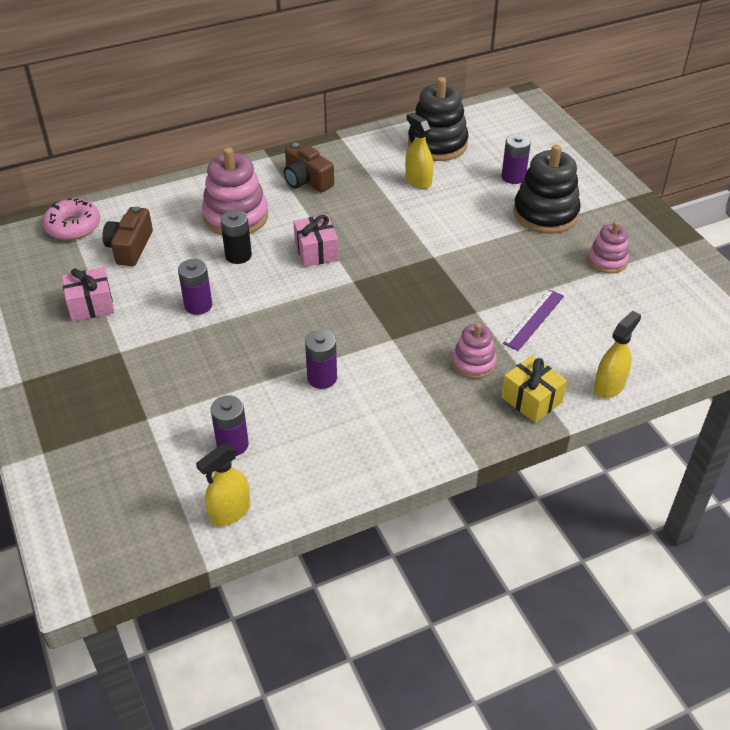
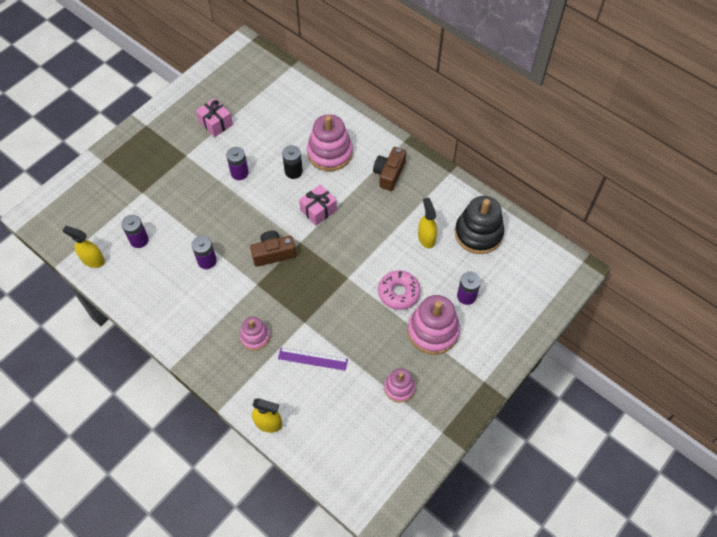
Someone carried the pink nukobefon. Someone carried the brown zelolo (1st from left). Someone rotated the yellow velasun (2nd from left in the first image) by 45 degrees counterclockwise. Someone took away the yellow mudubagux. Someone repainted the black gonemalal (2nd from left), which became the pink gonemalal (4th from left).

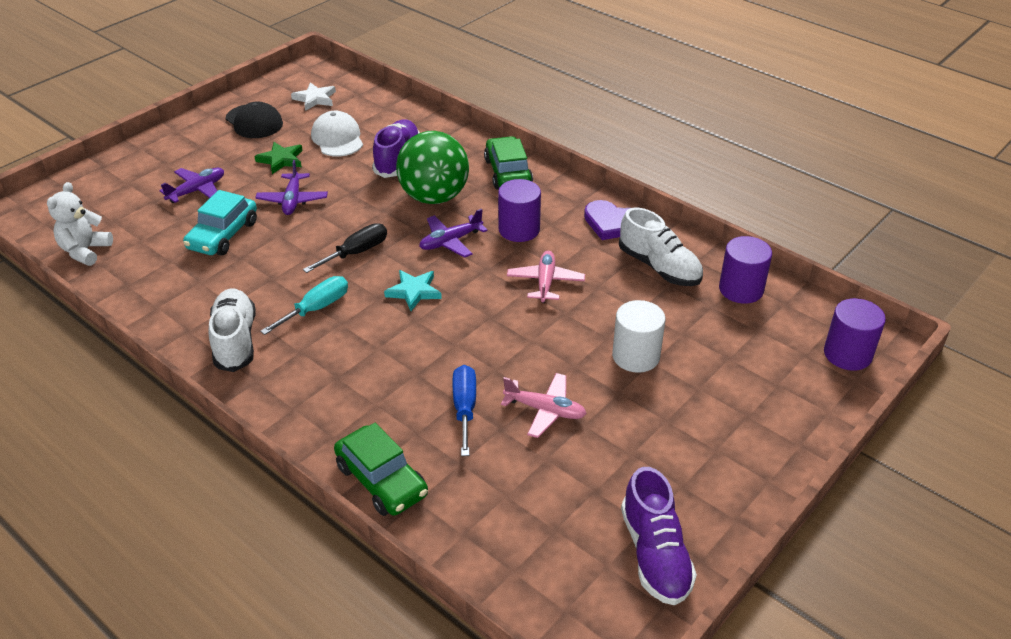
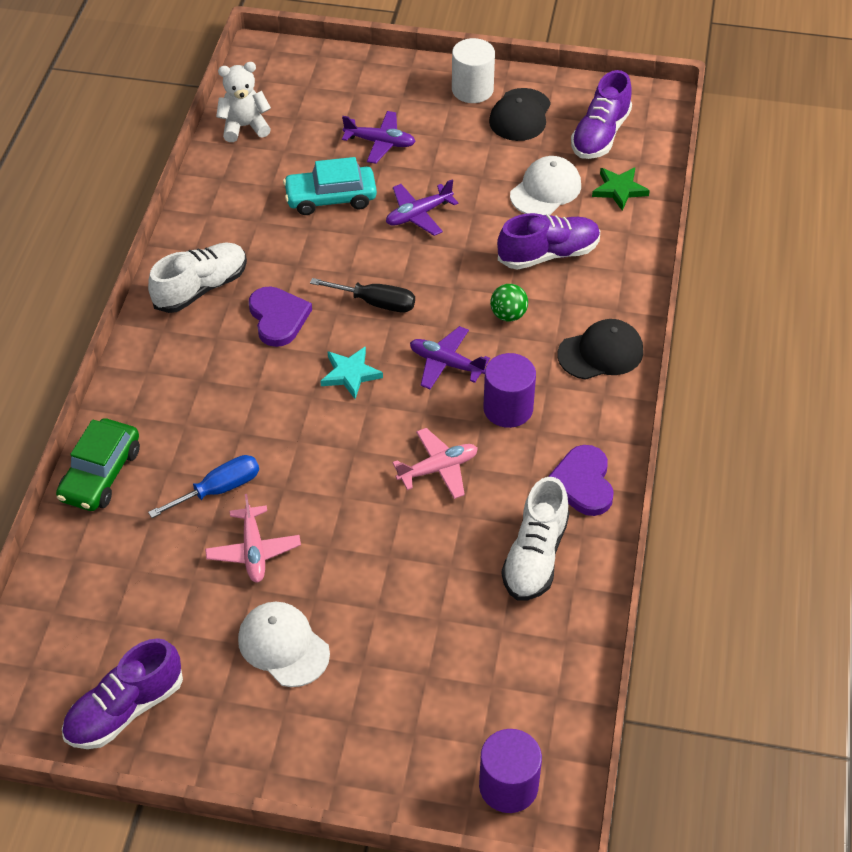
Someone carried the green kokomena. Someone swapped the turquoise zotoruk for the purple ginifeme (1st from left). Someone swapped the white kokomena for the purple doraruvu (3rd from left). Someone scaled the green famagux by 0.44. Someone swapped the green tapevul (2nd from left) for the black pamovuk (2nd from left). Someone carried the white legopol. Someone took away the purple legopol (2nd from left). Someone put down the white pamovuk (1st from left).

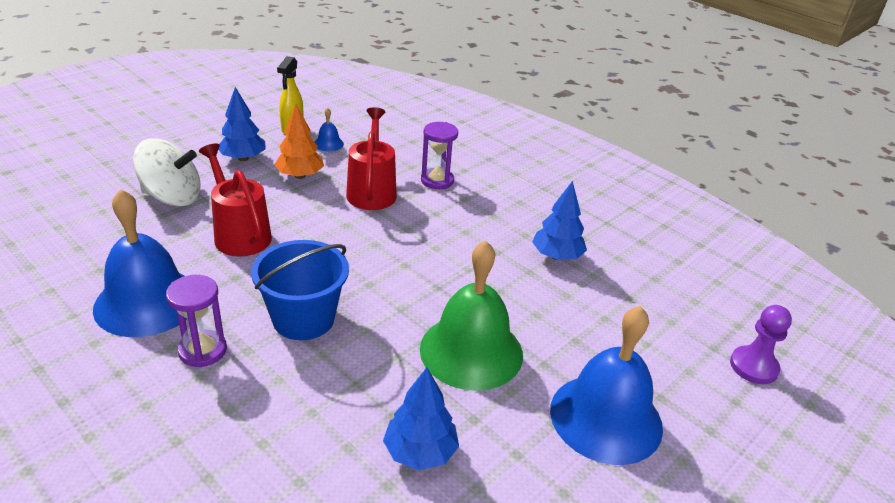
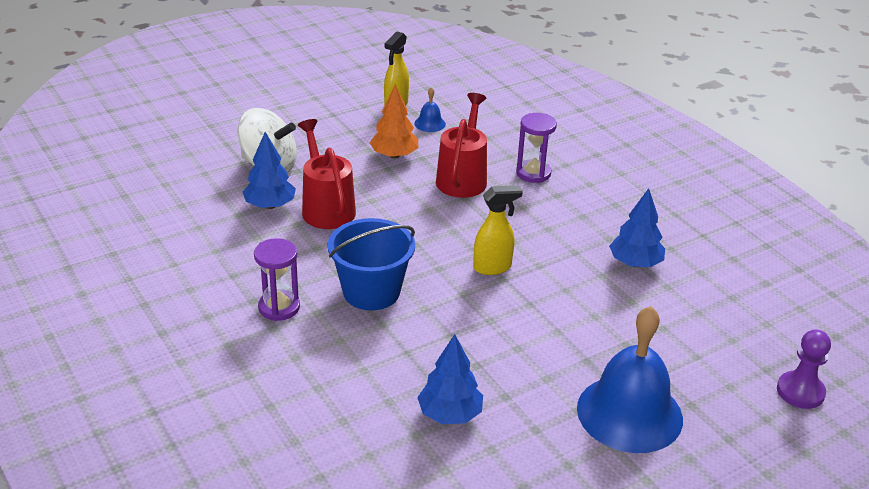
Someone took away the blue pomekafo (1st from left). Someone carried the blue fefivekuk (1st from left). Someone took away the green pomekafo. Someone put down the yellow velasun (2nd from left).

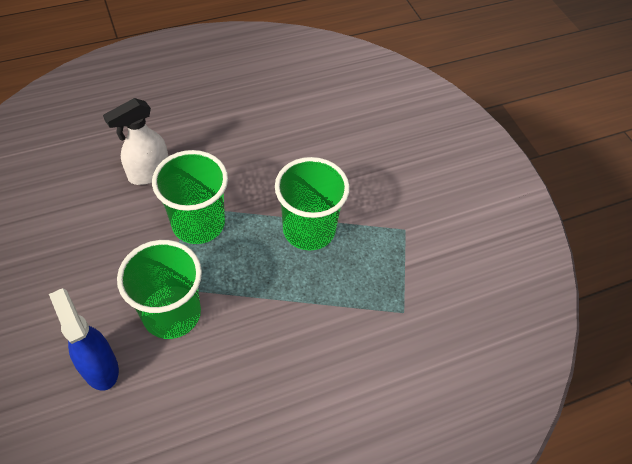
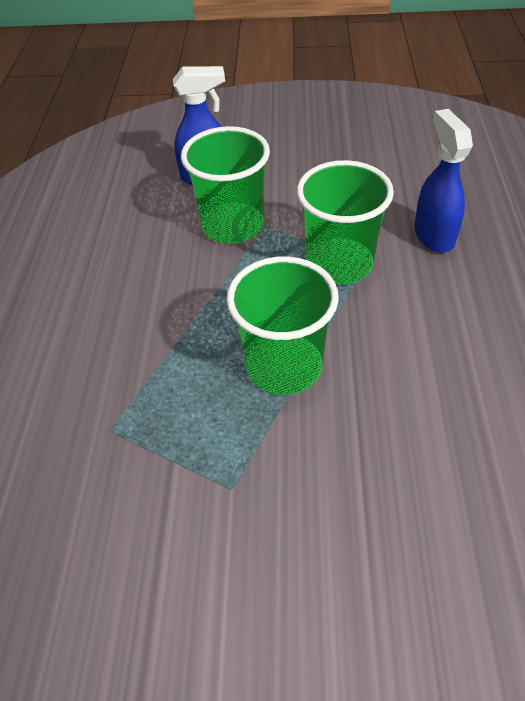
Someone repainted the white velasun, which became the blue velasun (2nd from left).

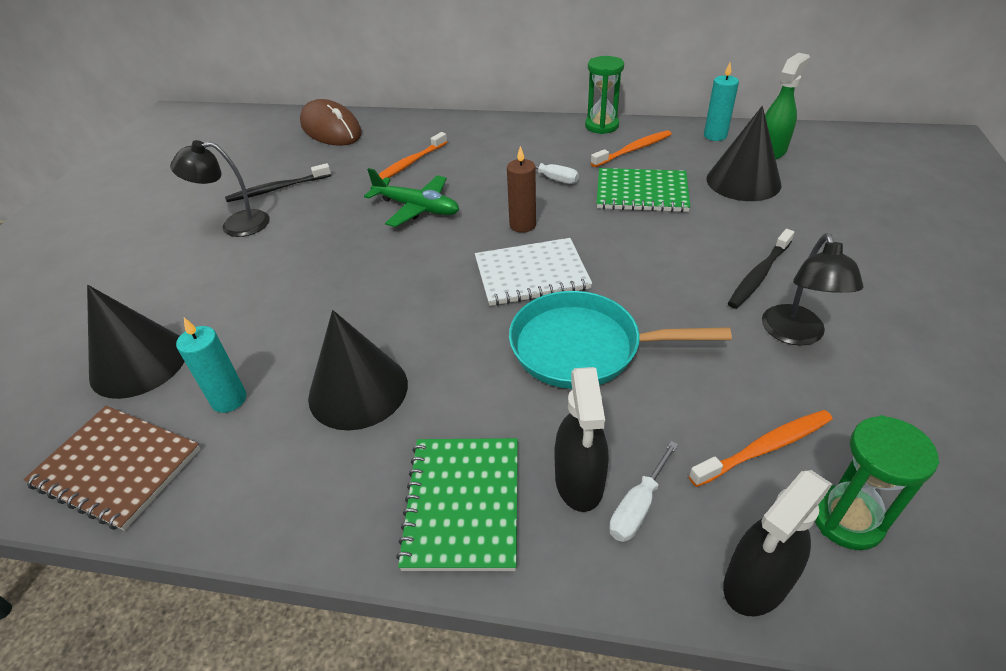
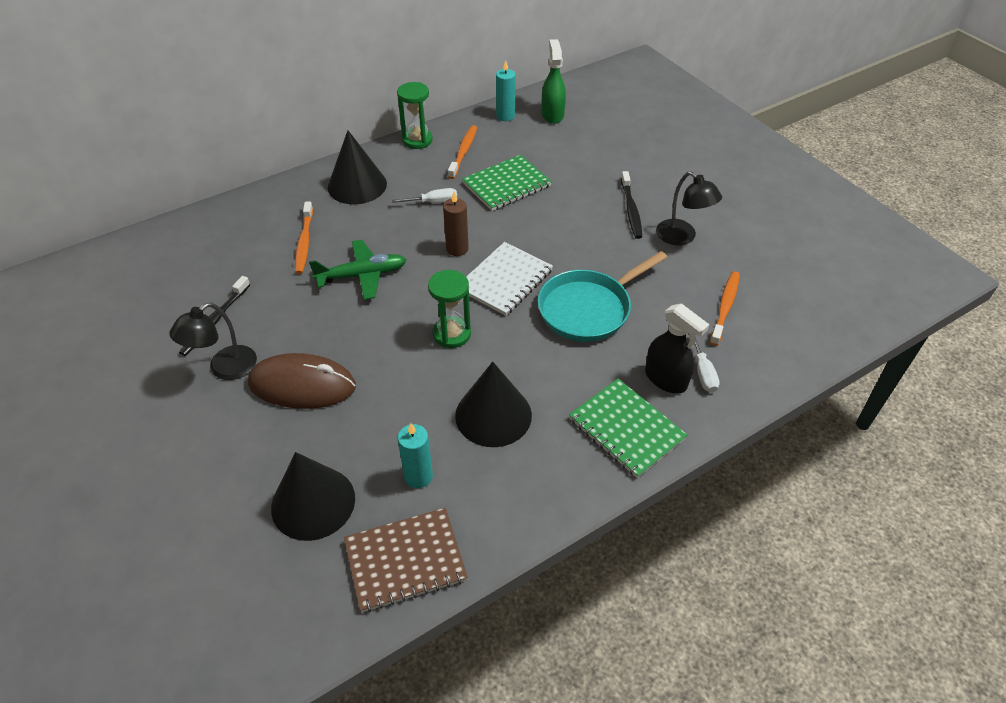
Someone carried the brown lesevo. Someone carried the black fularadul (3rd from left in the first image). Someone took away the black velasun (2nd from left). Someone carried the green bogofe (2nd from left).

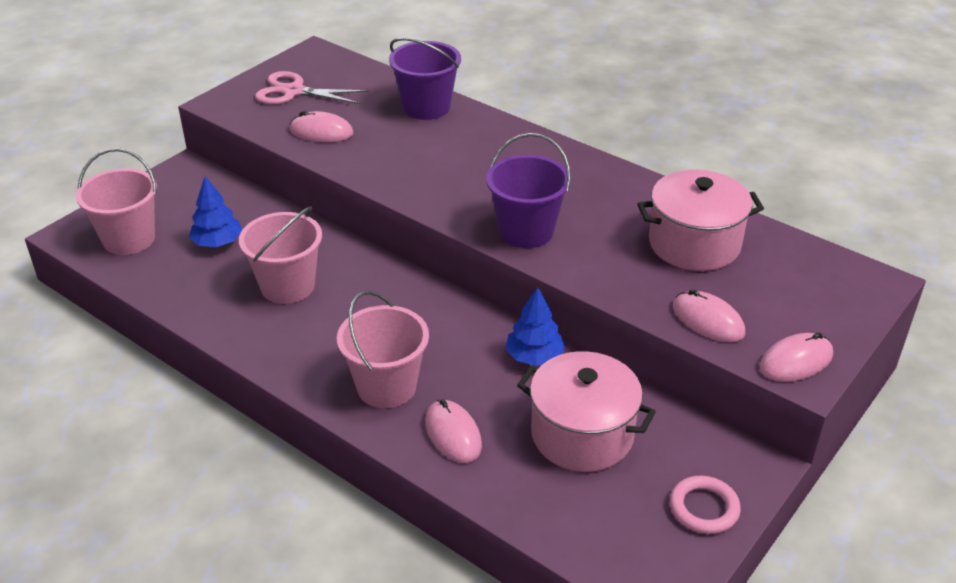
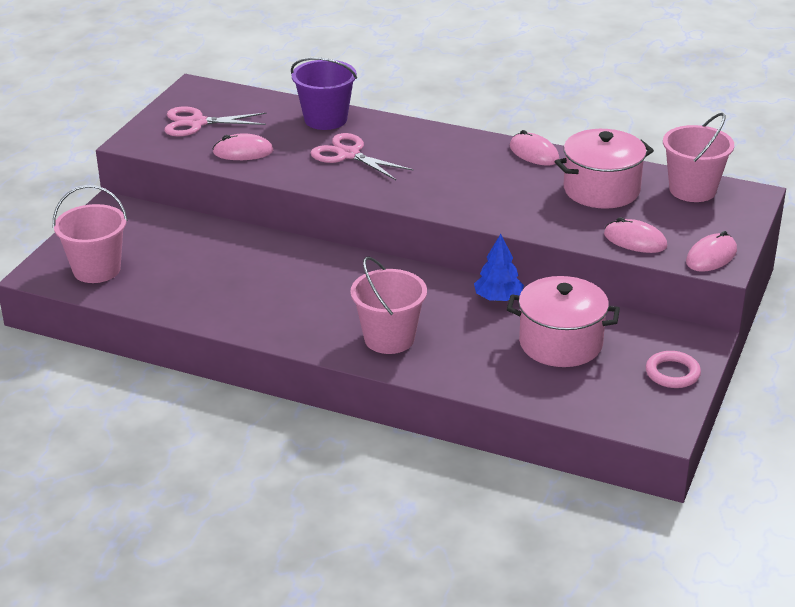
Someone took away the blue fefivekuk (1st from left). Someone carried the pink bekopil (2nd from left in the first image). Someone carried the pink lesevo (2nd from left). Someone took away the purple bekopil (2nd from left). Someone put down the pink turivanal (2nd from left).

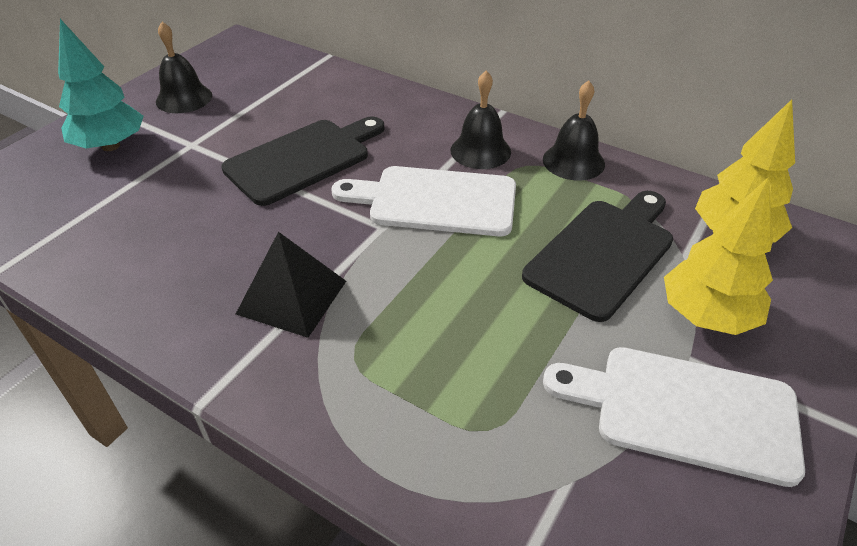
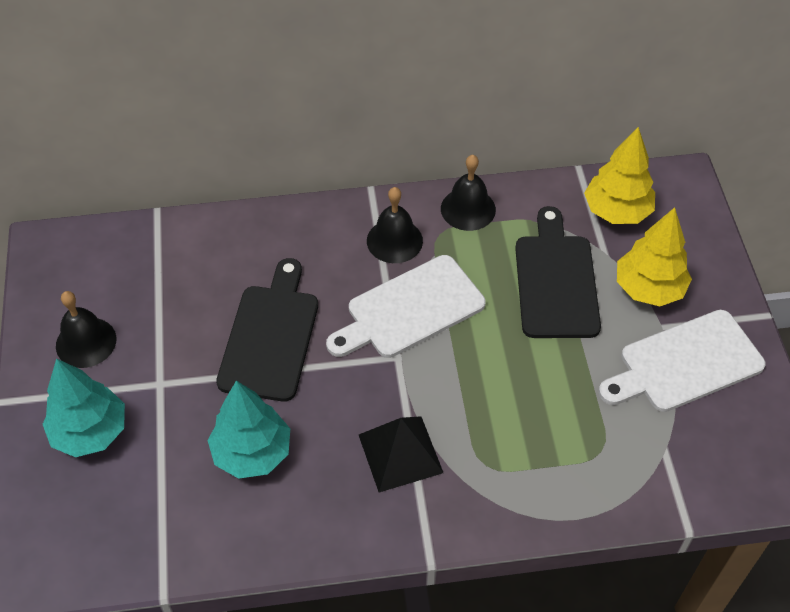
Someone put down the turquoise fefivekuk (2nd from left).

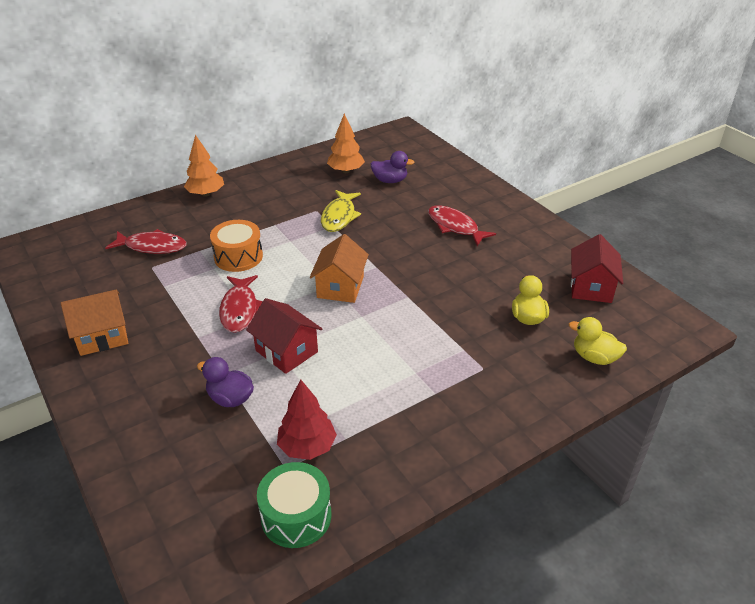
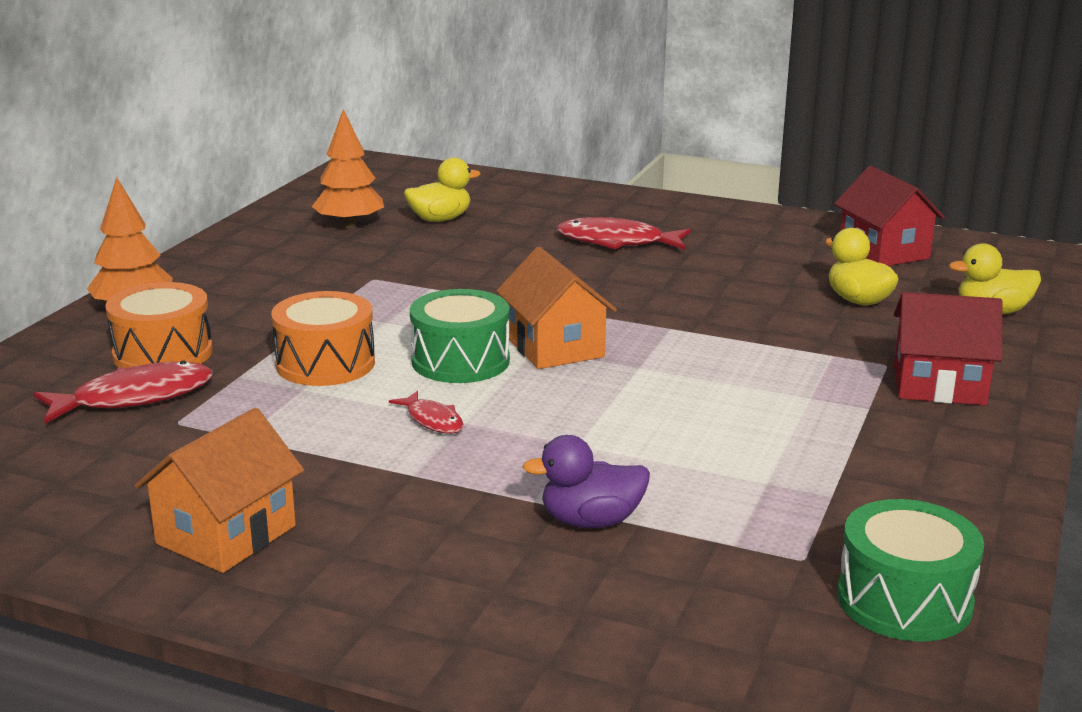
Someone scaled the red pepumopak (2nd from left) by 0.55. Someone carried the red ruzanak (1st from left in the first image). Someone took away the red fefivekuk. Someone took away the yellow pepumopak. Someone repainted the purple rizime (2nd from left), which became the yellow rizime (1st from left). Someone put down the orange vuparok (1st from left). Someone put down the green vuparok (1st from left).

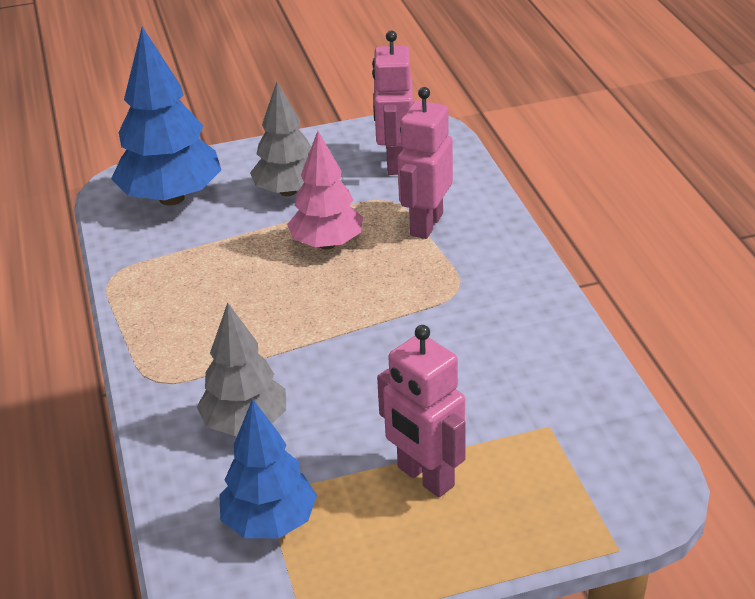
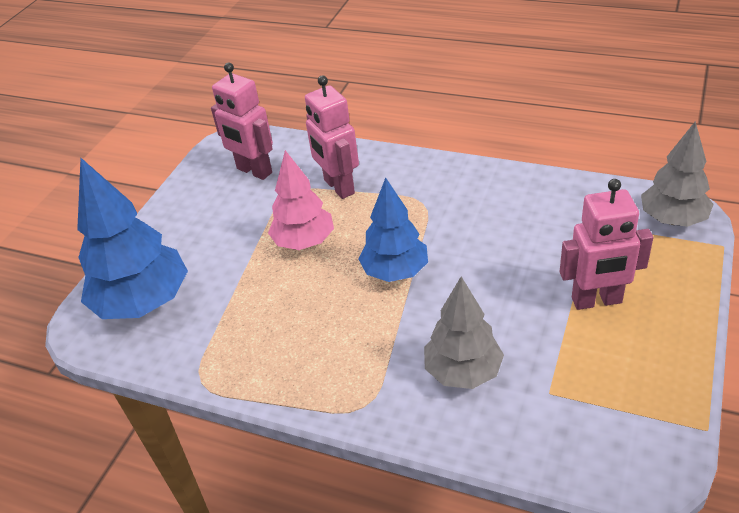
Someone carried the blue fefivekuk (2nd from left). Someone carried the grey fefivekuk (2nd from left).

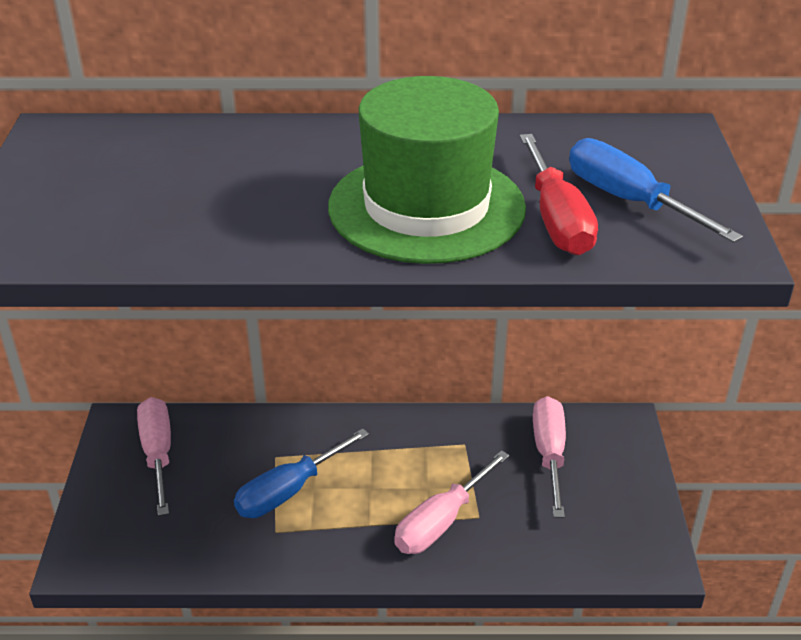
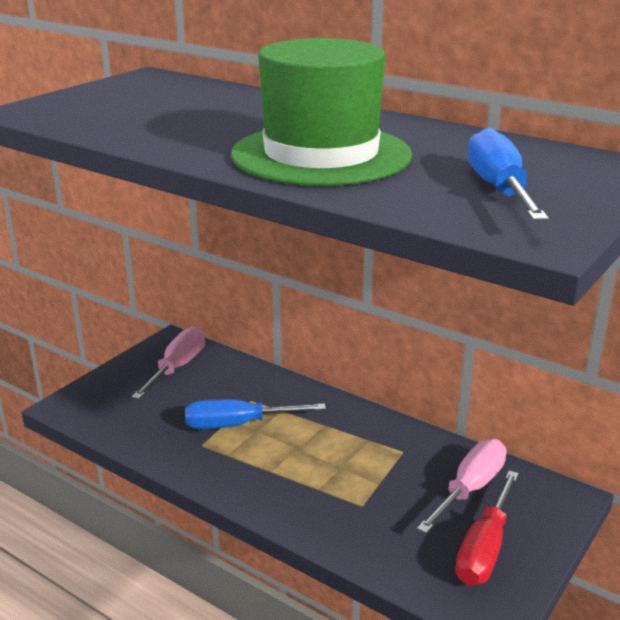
Someone took away the pink zotoruk (2nd from left). Someone carried the red zotoruk.

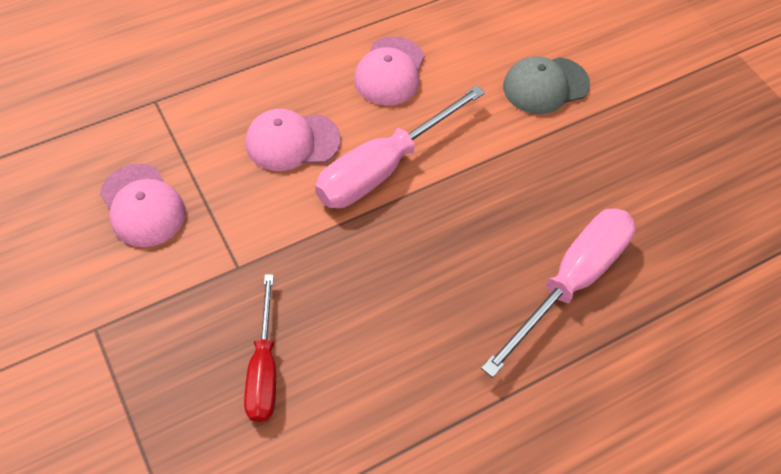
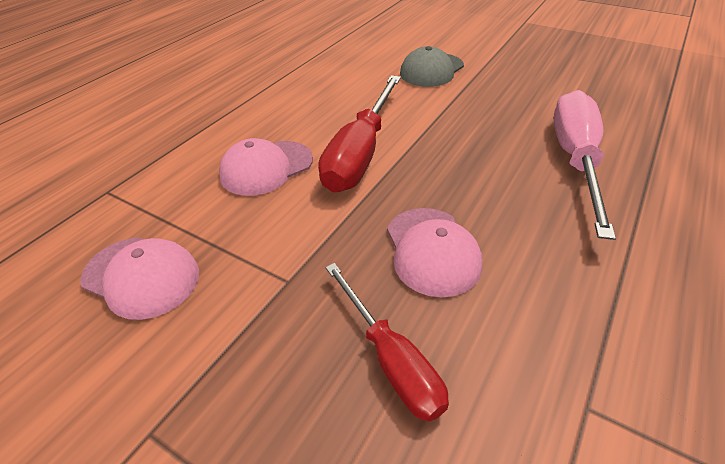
Someone repainted the pink zotoruk (1st from left), which became the red zotoruk (1st from left). Someone carried the pink pamovuk (3rd from left).

